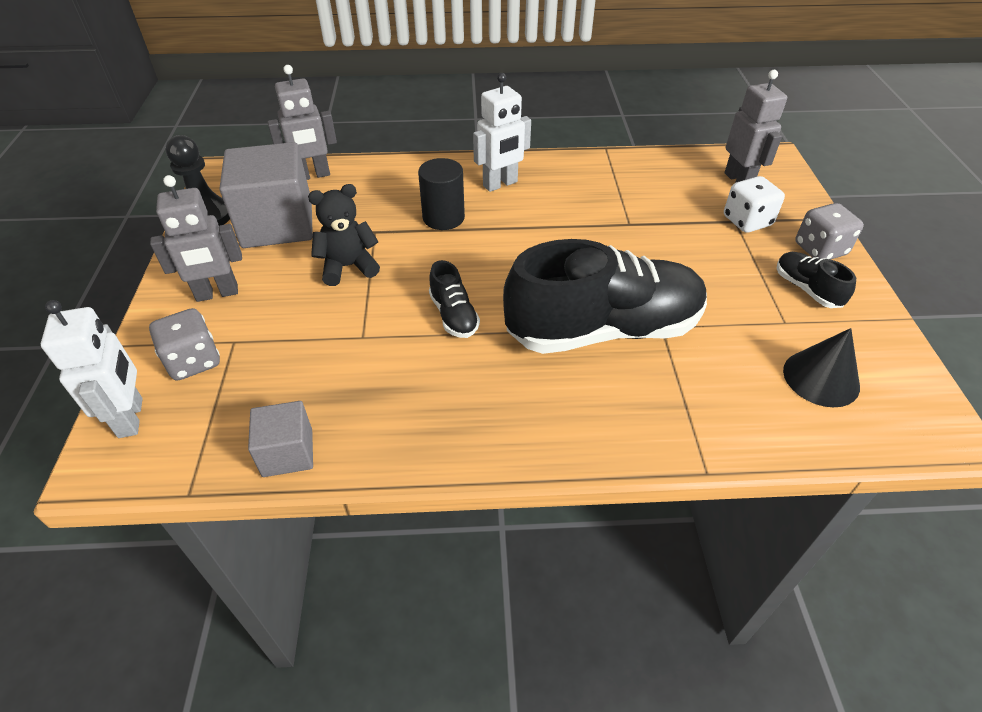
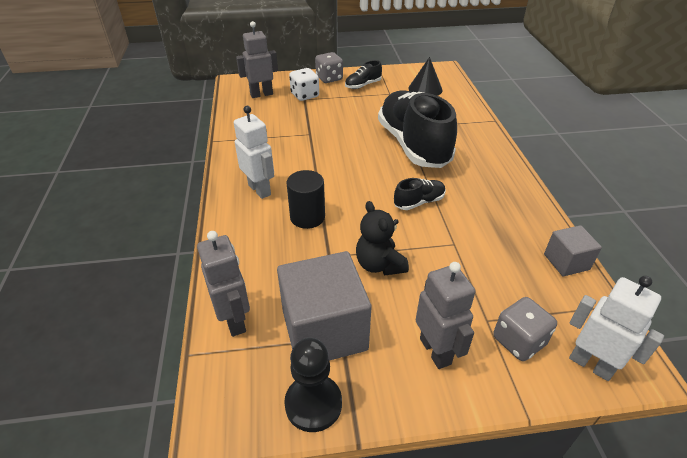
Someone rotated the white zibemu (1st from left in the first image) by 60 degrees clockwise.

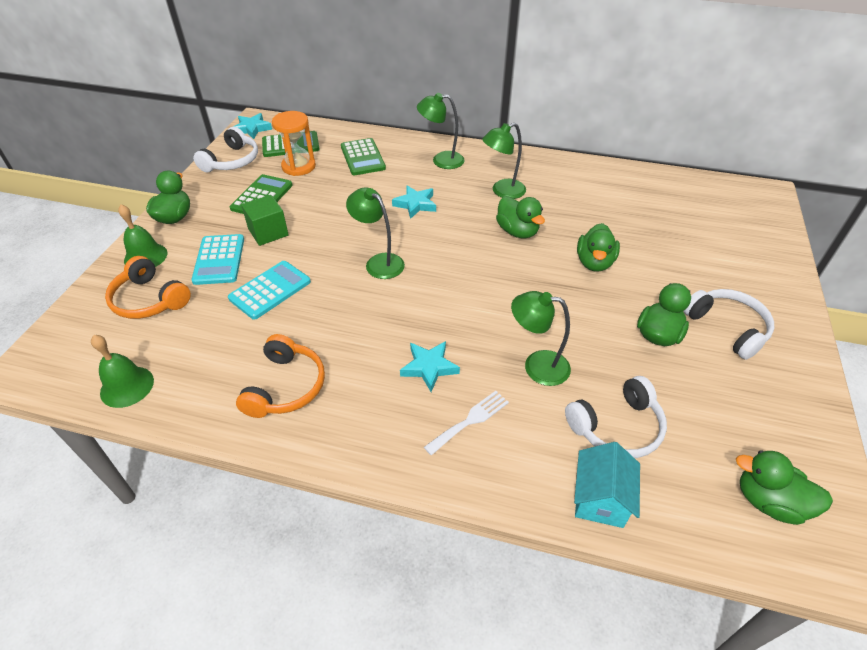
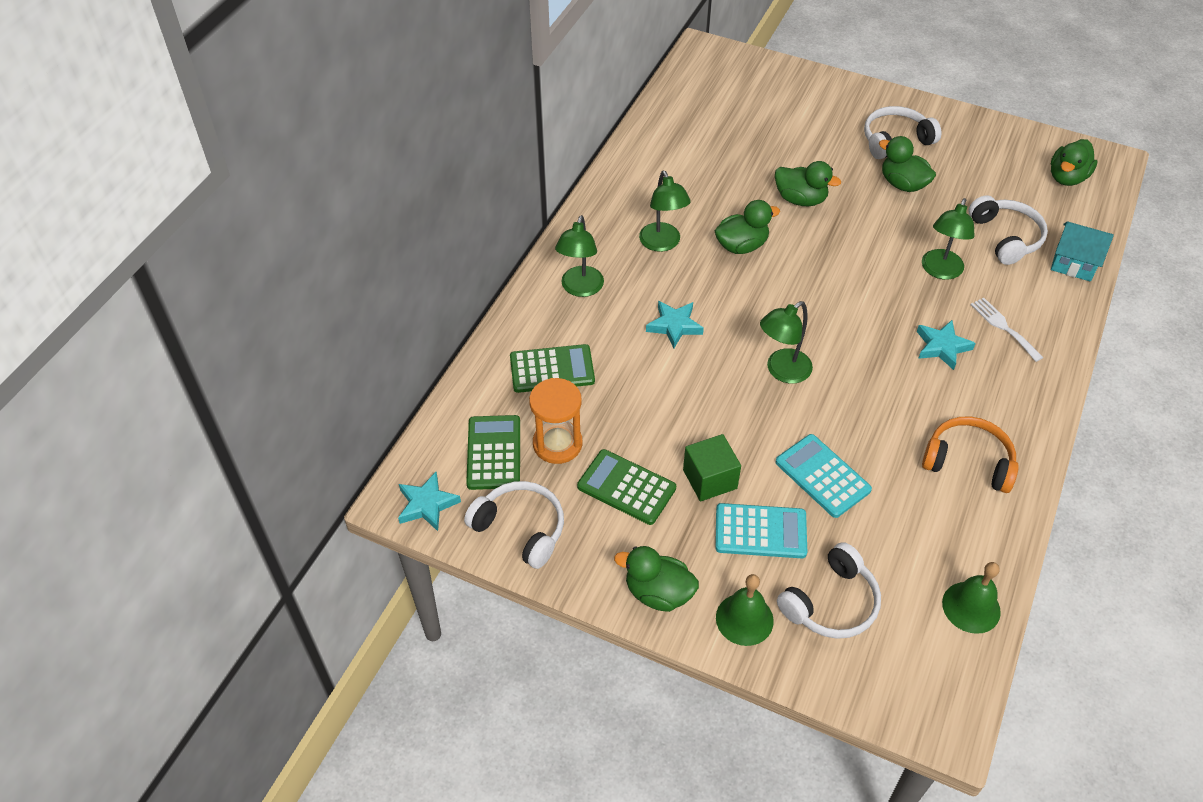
Someone repainted the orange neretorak (1st from left), which became the white neretorak (2nd from left).

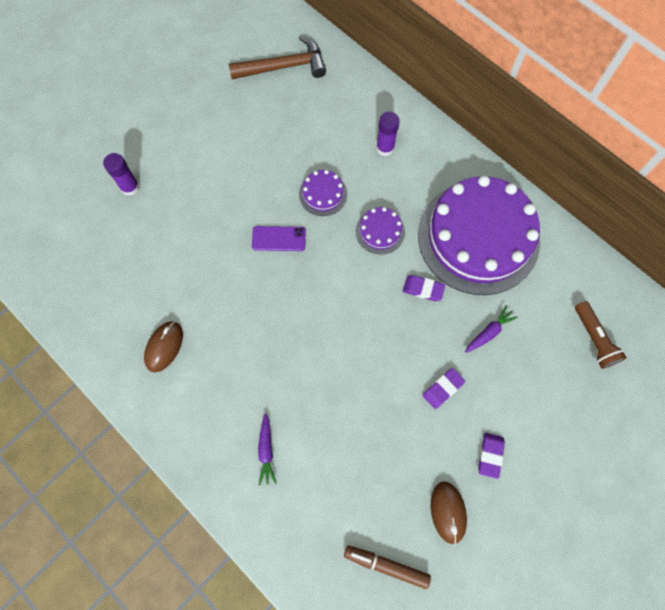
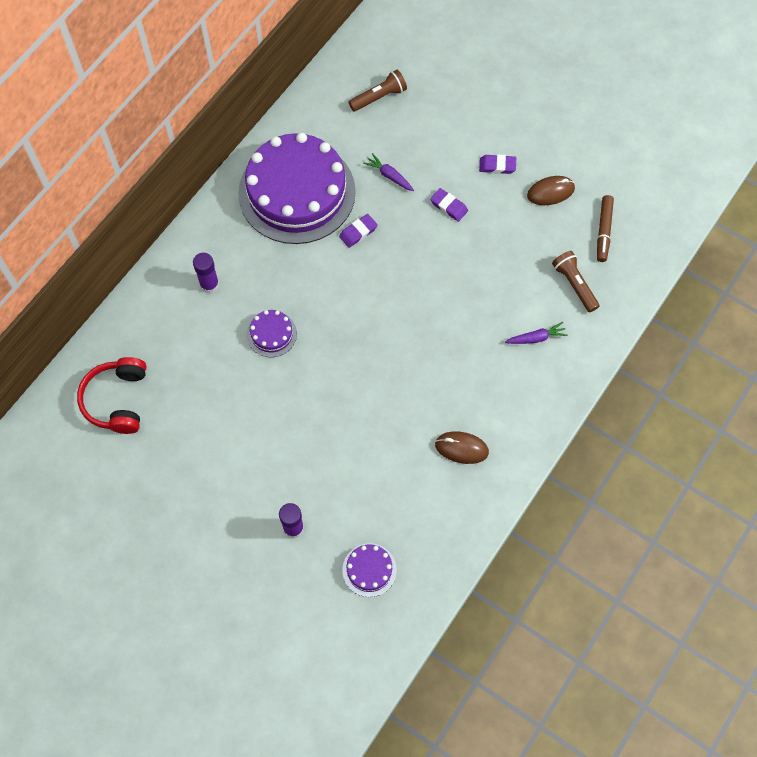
Someone swapped the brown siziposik for the red neretorak. Someone took away the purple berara. Someone carried the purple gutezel (2nd from left in the first image). Someone rotated the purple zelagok (1st from left) by 45 degrees clockwise. Someone put down the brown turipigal (2nd from left).

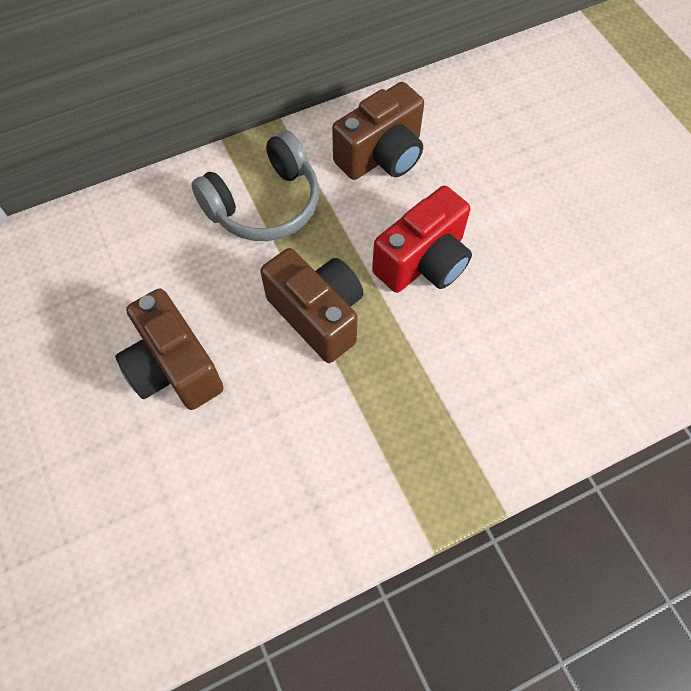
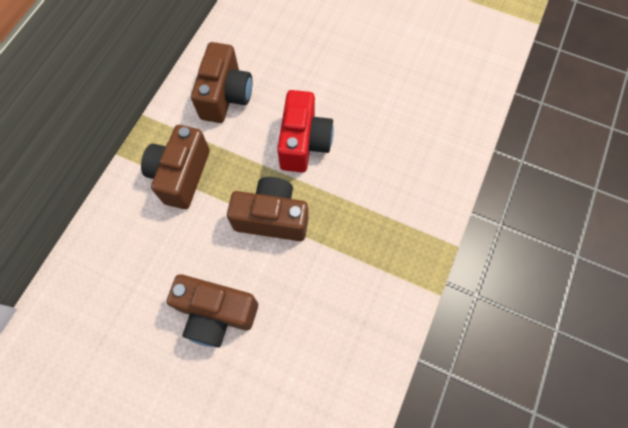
Someone swapped the grey neretorak for the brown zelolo (1st from left).

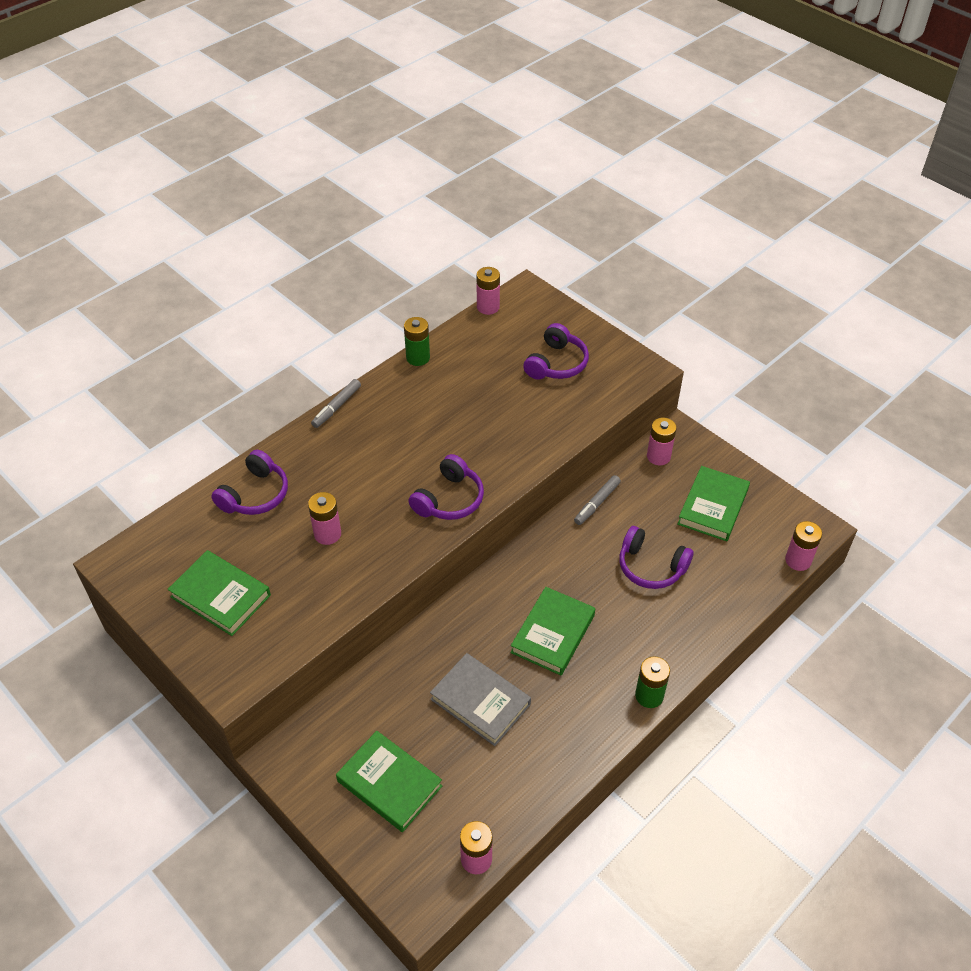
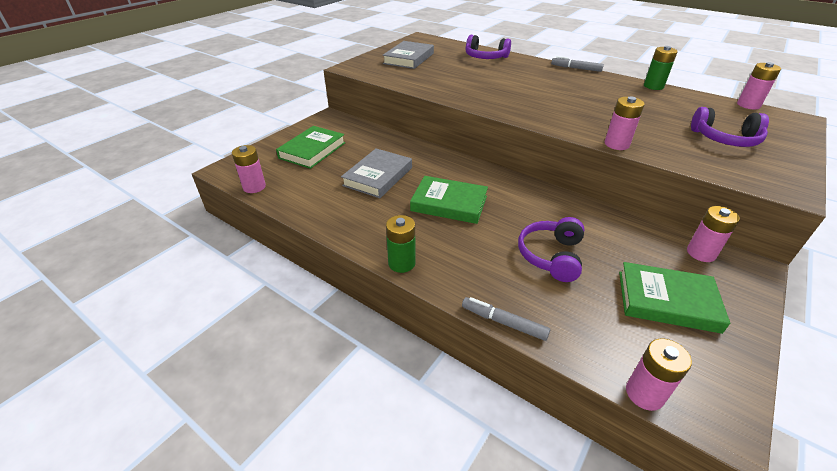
Someone repainted the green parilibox (1st from left), which became the grey parilibox (2nd from left). Someone carried the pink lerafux (1st from left in the first image). Someone took away the purple neretorak (2nd from left). Someone carried the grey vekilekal (2nd from left in the first image).

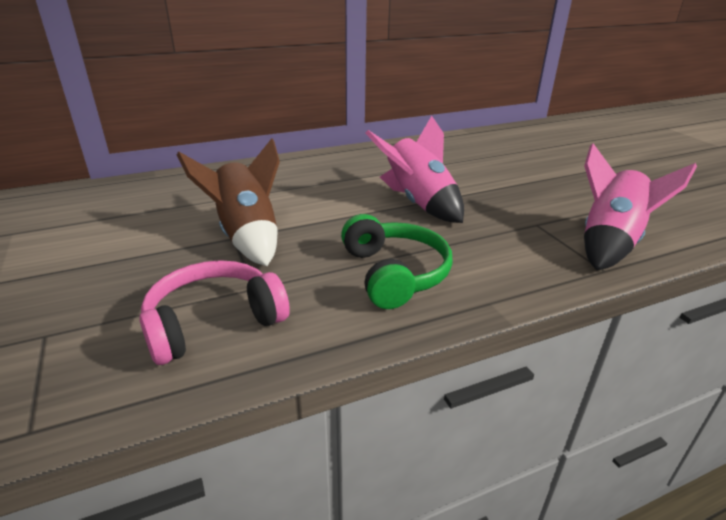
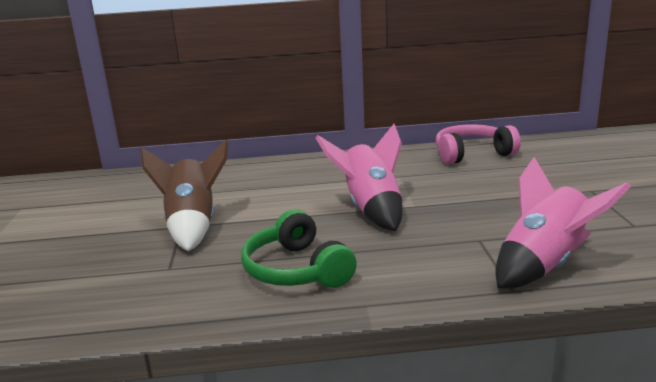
Someone carried the pink neretorak. Someone rotated the green neretorak by 150 degrees clockwise.

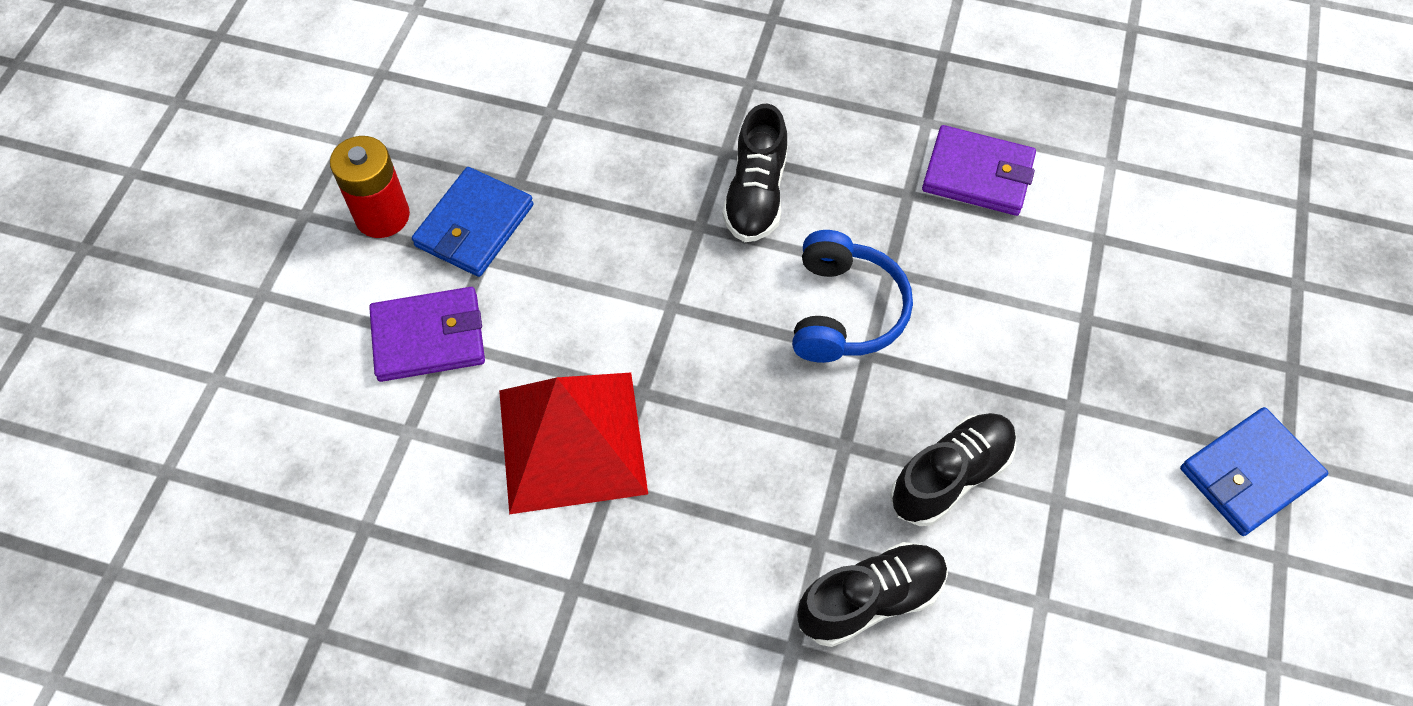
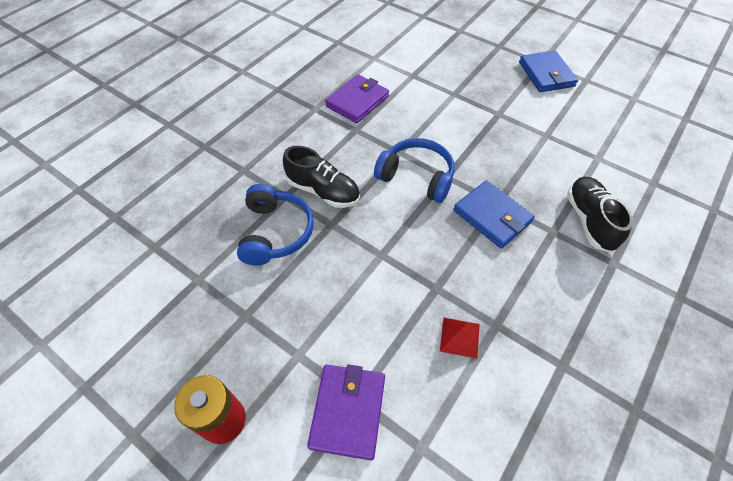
Someone carried the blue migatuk (1st from left). Someone scaled the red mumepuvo by 0.40. Someone took away the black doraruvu (3rd from left). Someone put down the blue neretorak (1st from left).

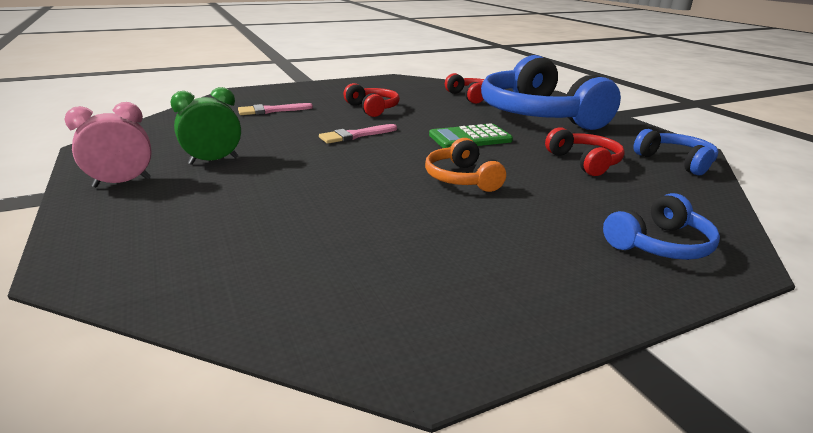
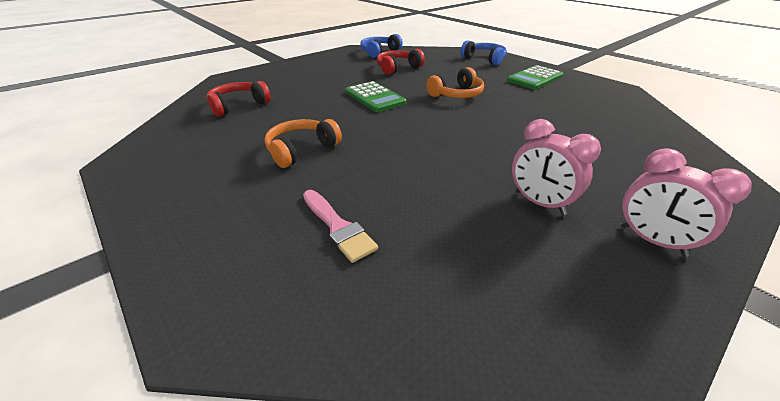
Someone repainted the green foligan, which became the pink foligan (1st from left). Someone took away the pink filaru (2nd from left). Someone repainted the red neretorak (1st from left), which became the orange neretorak (1st from left). Someone took away the blue neretorak (1st from left). Someone put down the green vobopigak (2nd from left).

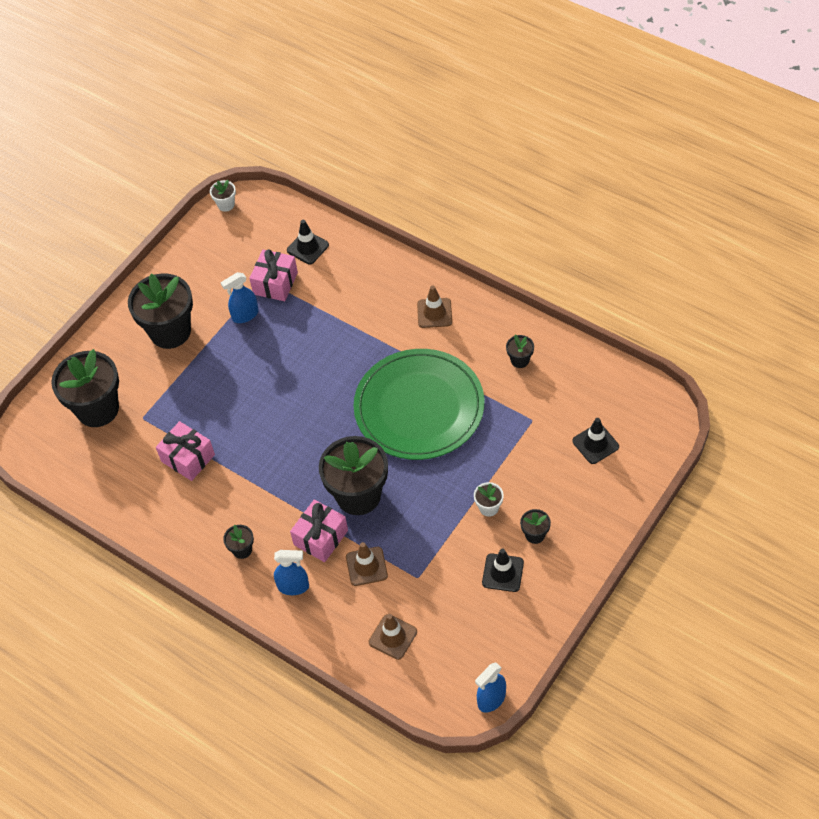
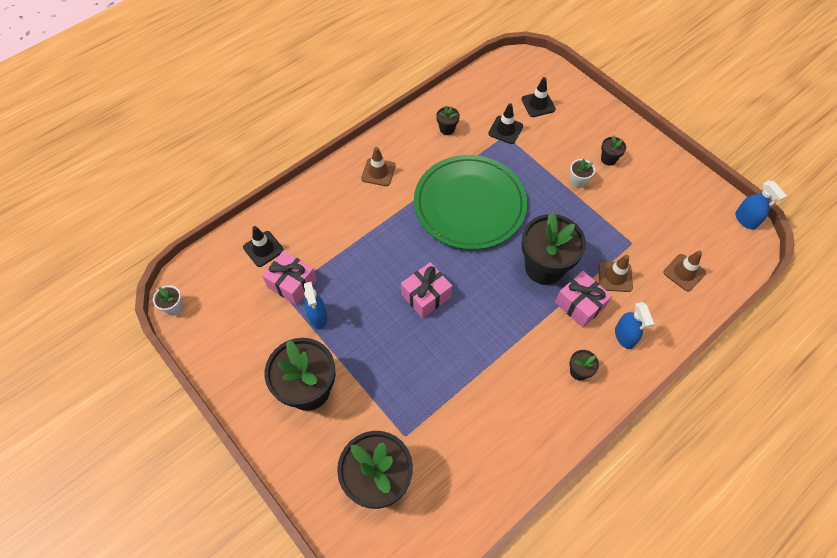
Someone carried the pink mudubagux (1st from left in the first image). Someone rotated the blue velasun (2nd from left) by 150 degrees clockwise. Someone carried the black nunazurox (2nd from left).

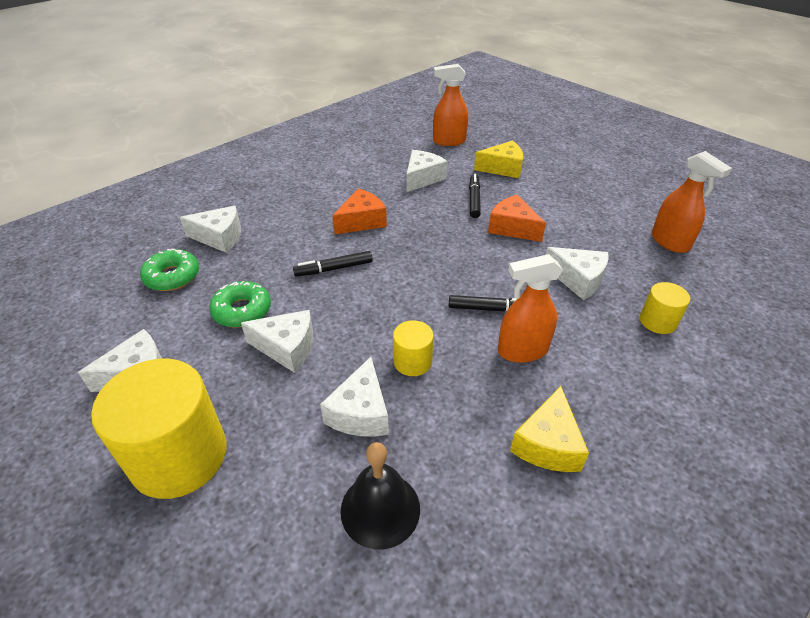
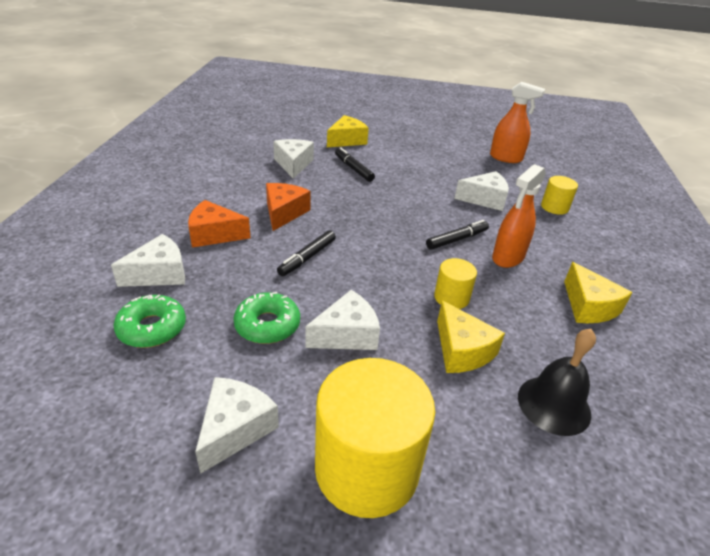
Someone repainted the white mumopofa (4th from left), which became the yellow mumopofa (2nd from left). Someone took away the orange velasun (1st from left). Someone carried the orange mumopofa (2nd from left in the first image).

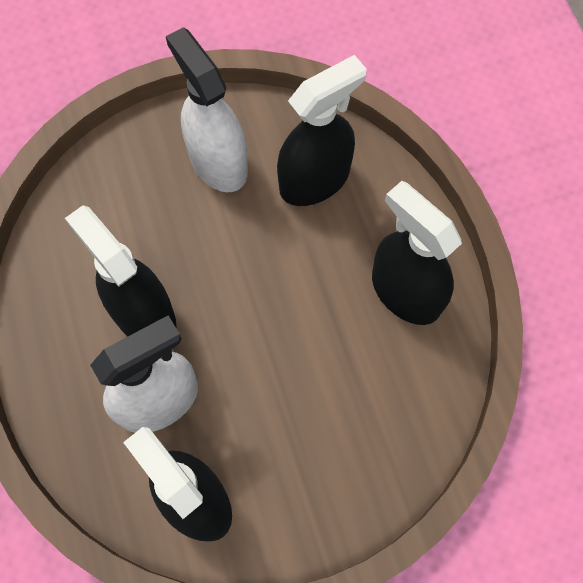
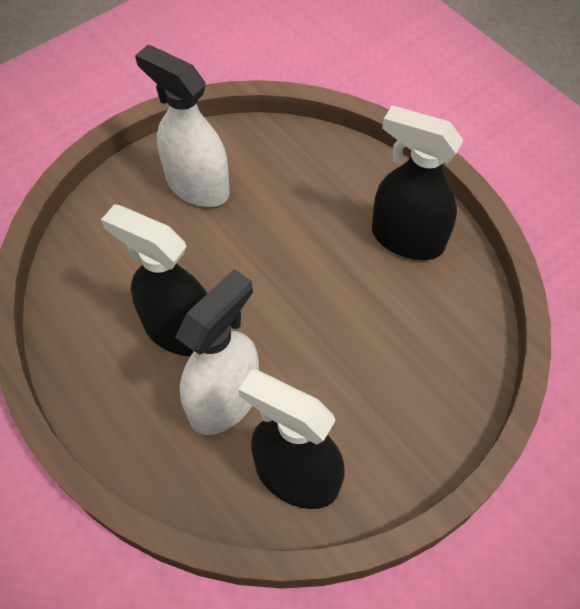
Someone took away the black velasun (3rd from left).

